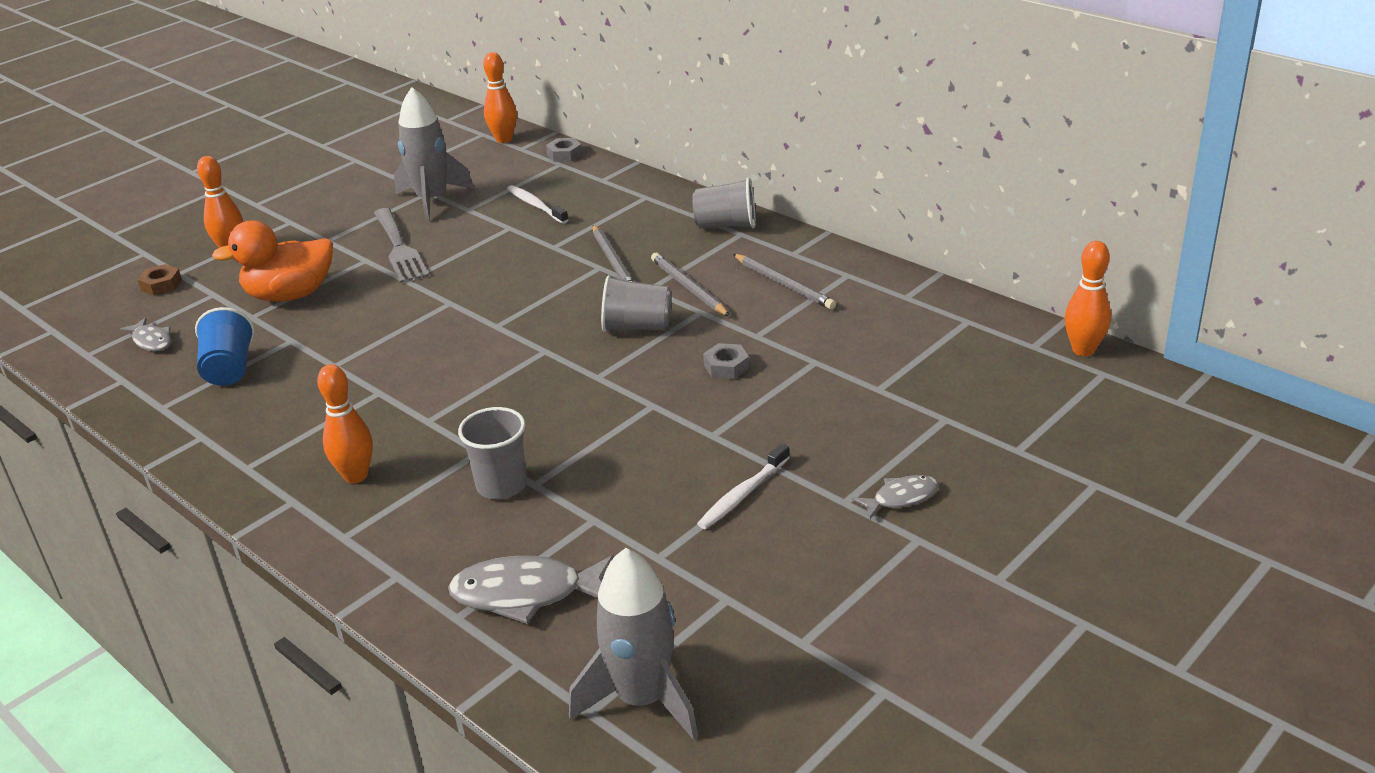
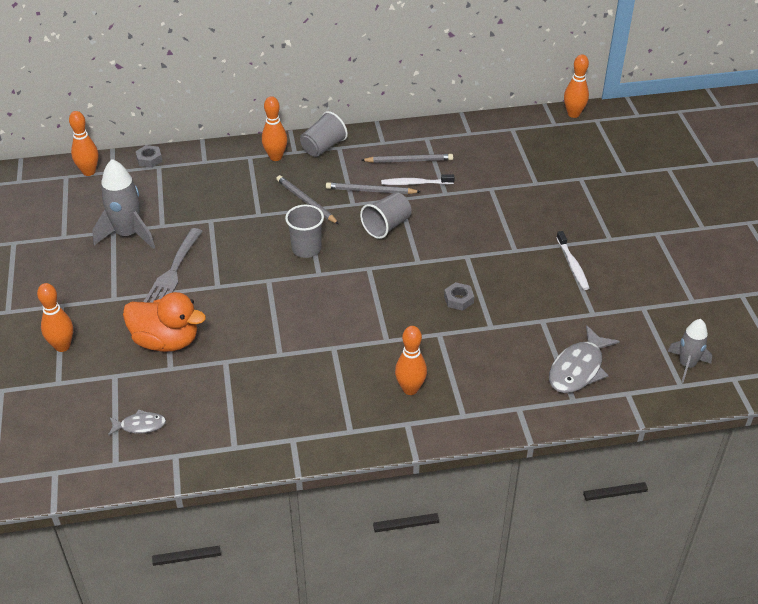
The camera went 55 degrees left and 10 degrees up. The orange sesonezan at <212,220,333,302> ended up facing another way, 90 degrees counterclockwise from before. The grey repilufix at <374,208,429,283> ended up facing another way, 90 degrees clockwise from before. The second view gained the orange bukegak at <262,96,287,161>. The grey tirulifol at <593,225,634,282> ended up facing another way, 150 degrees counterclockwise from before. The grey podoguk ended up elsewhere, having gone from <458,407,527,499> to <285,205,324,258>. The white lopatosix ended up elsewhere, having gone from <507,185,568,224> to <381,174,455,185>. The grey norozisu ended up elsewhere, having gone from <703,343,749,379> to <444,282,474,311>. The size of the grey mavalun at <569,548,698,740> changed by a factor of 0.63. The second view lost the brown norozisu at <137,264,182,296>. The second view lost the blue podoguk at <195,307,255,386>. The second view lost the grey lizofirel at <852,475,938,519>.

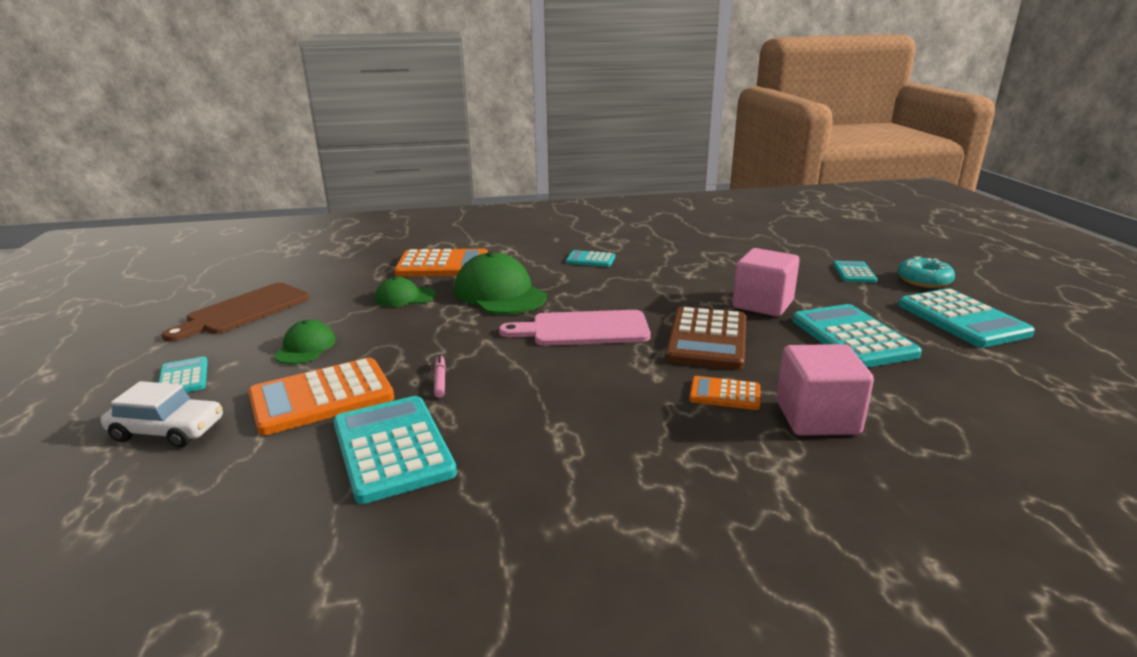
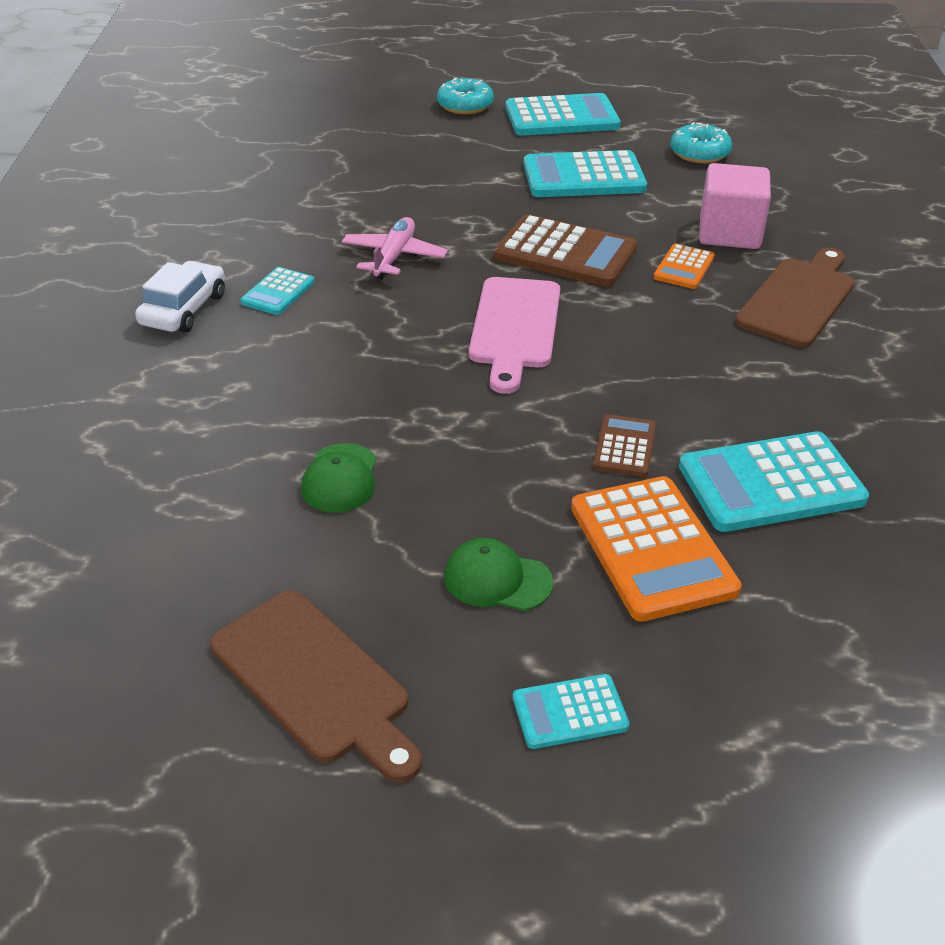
The camera went 80 degrees left and 15 degrees up. The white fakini ended up elsewhere, having gone from <101,381,223,448> to <135,261,225,333>. The second view gained the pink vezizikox at <342,217,448,279>. Where the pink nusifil stood at <434,355,446,398>, the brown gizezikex came to stand at <593,414,656,477>. The second view gained the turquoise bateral at <670,122,732,163>. The second view gained the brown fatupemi at <735,248,855,347>. The second view lost the orange gizezikex at <394,249,488,277>. The second view lost the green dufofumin at <454,251,547,315>. The second view lost the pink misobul at <732,248,800,317>. The second view lost the turquoise gizezikex at <833,261,877,283>.

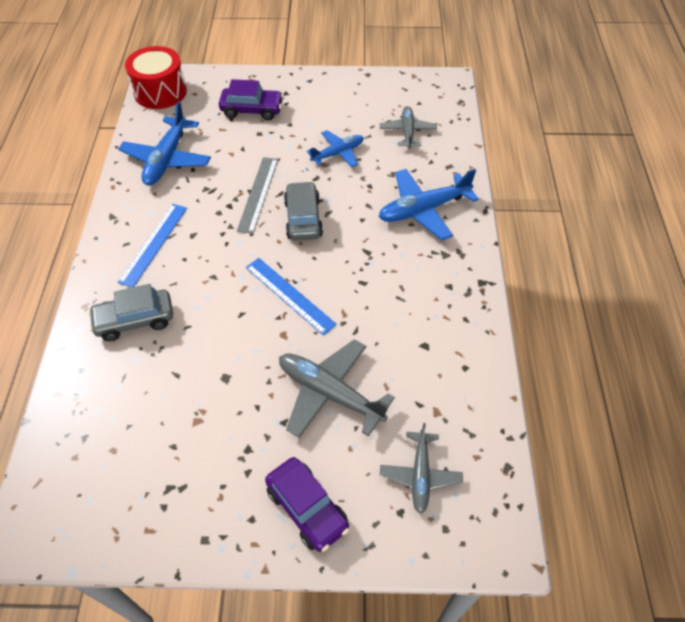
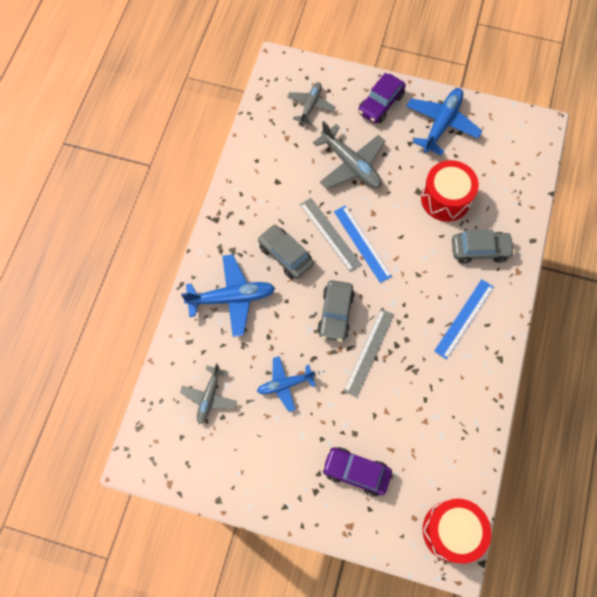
The camera went 165 degrees left and 15 degrees up. The second view gained the grey fakini at <258,224,314,279>. The second view gained the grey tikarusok at <300,198,362,272>. The purple fakini at <265,457,350,552> ended up facing another way, 120 degrees counterclockwise from before. The blue vezizikox ended up elsewhere, having gone from <118,101,211,186> to <406,88,482,156>. The second view gained the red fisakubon at <421,160,479,222>.

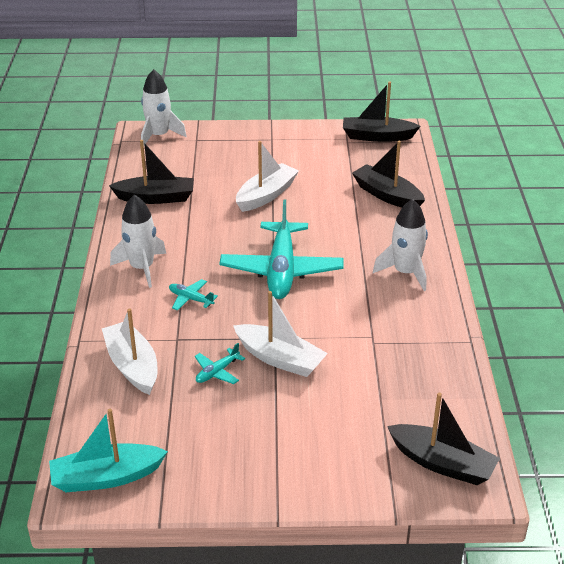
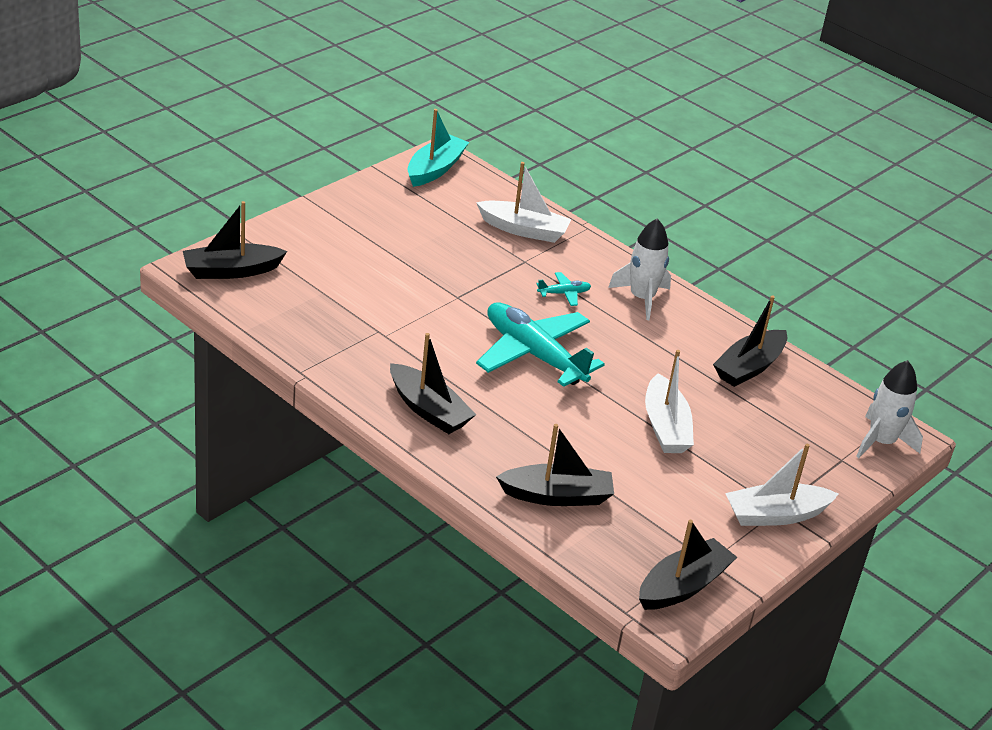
The camera went 130 degrees right and 0 degrees up. Where the white mavalun stood at <373,199,428,291>, the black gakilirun came to stand at <390,333,476,434>. The white gakilirun ended up elsewhere, having gone from <233,291,328,377> to <725,444,839,526>. The second view lost the turquoise vezizikox at <195,343,245,384>.

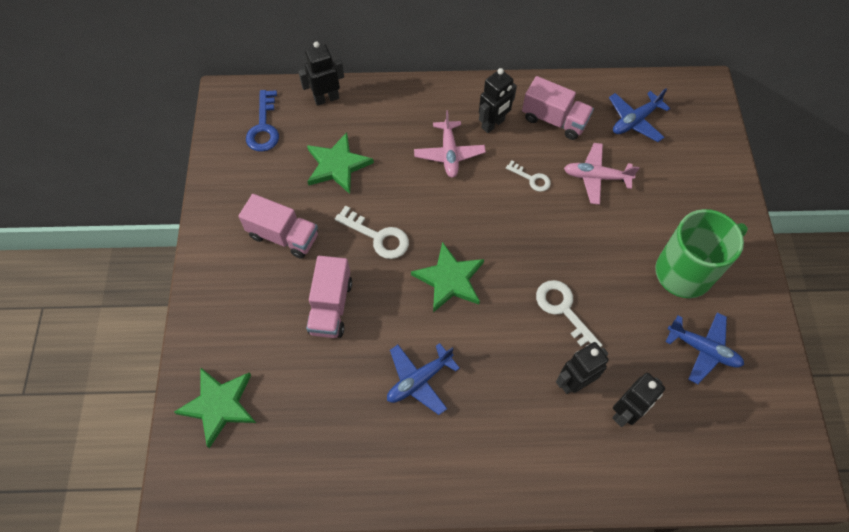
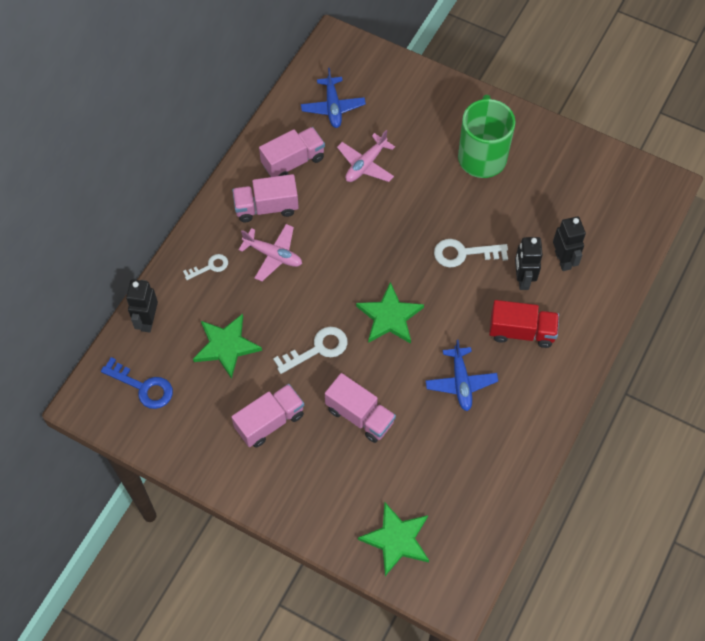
The camera went 60 degrees left and 0 degrees up. The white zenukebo ended up elsewhere, having gone from <506,160,551,192> to <183,254,228,280>. Where the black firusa stood at <479,68,517,133>, the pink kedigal came to stand at <232,174,299,222>. The second view gained the red kedigal at <489,300,559,348>. The second view lost the blue vezizikox at <666,312,744,384>.

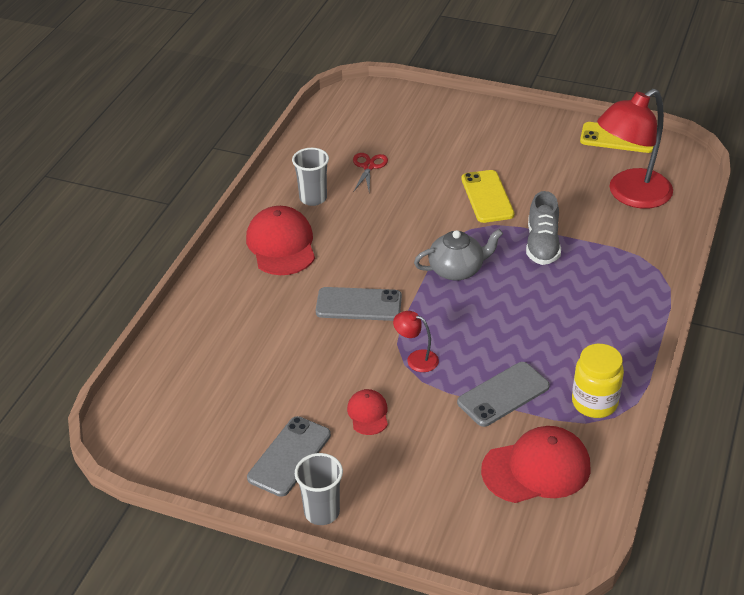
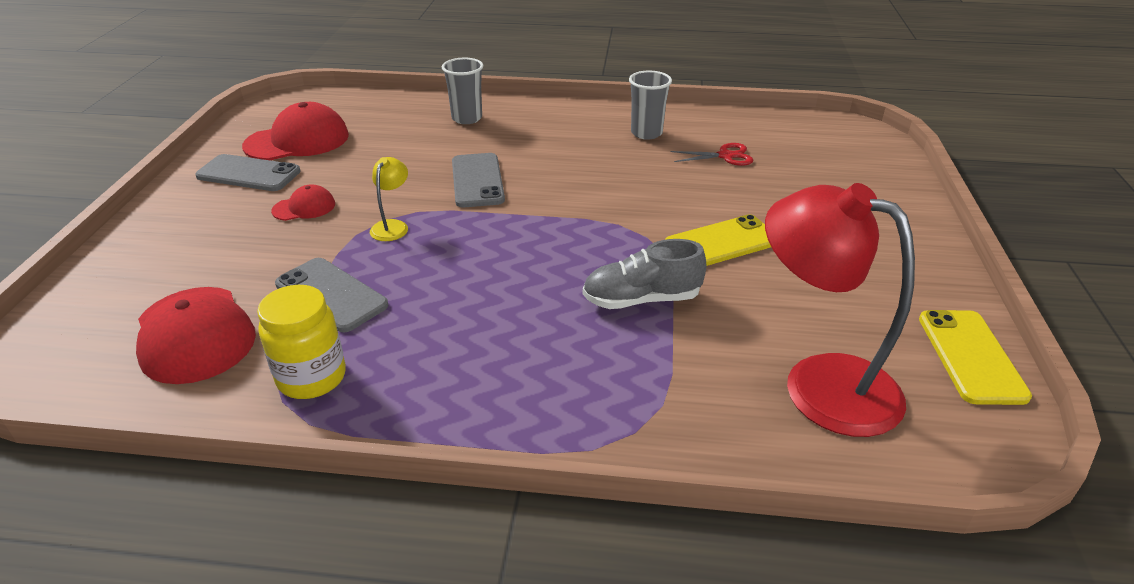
The camera went 75 degrees right and 5 degrees down. The red dufofumin ended up elsewhere, having gone from <246,206,315,275> to <242,102,349,160>. What was the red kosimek at <393,311,439,372> turned into the yellow kosimek at <370,157,408,241>. The grey podoguk ended up elsewhere, having gone from <295,453,343,525> to <442,58,483,124>. The second view lost the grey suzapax at <414,229,503,281>.

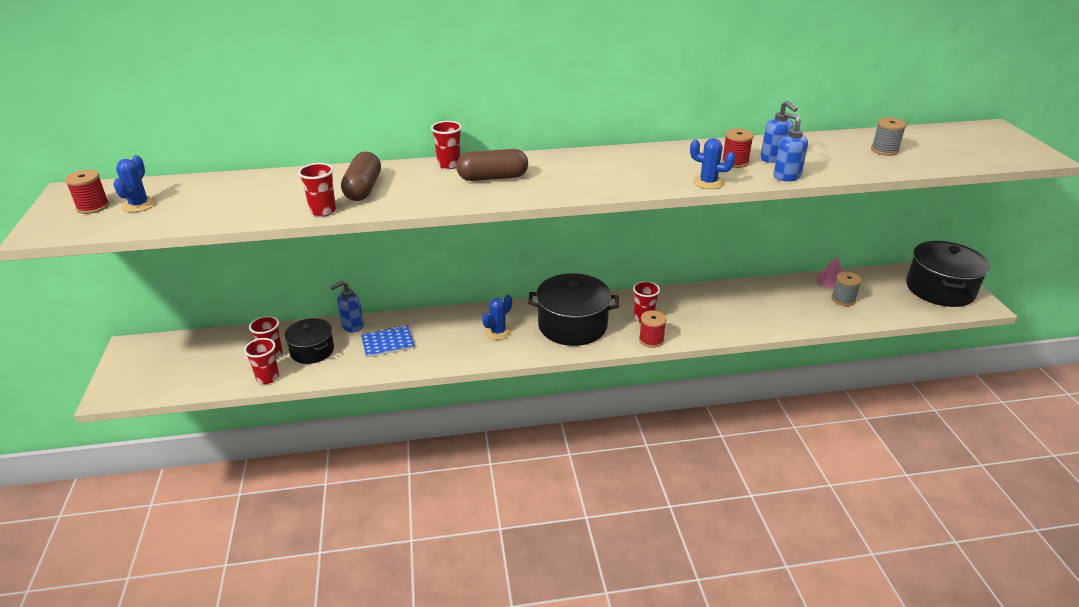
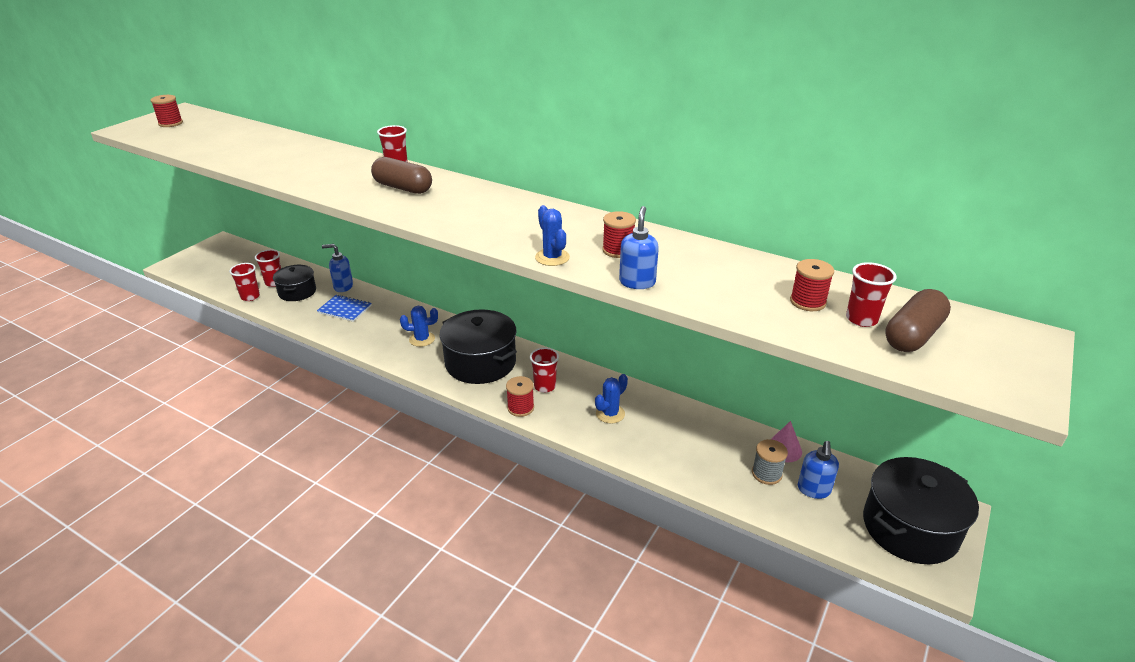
The camera went 40 degrees right and 0 degrees up. The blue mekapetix ended up elsewhere, having gone from <113,155,156,212> to <595,374,628,424>. What was the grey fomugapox at <871,117,907,156> turned into the red fomugapox at <790,259,834,311>. The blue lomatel ended up elsewhere, having gone from <760,101,798,163> to <798,441,839,499>. The red podoguk ended up elsewhere, having gone from <298,163,336,217> to <846,262,897,327>. The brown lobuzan ended up elsewhere, having gone from <341,151,381,201> to <885,289,951,352>.

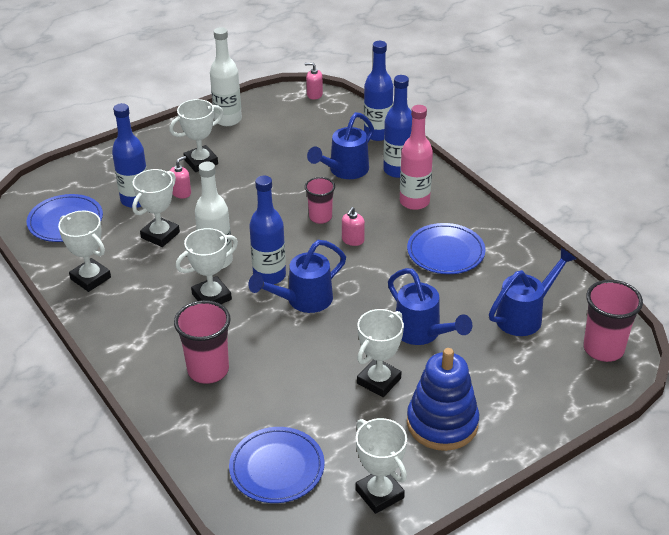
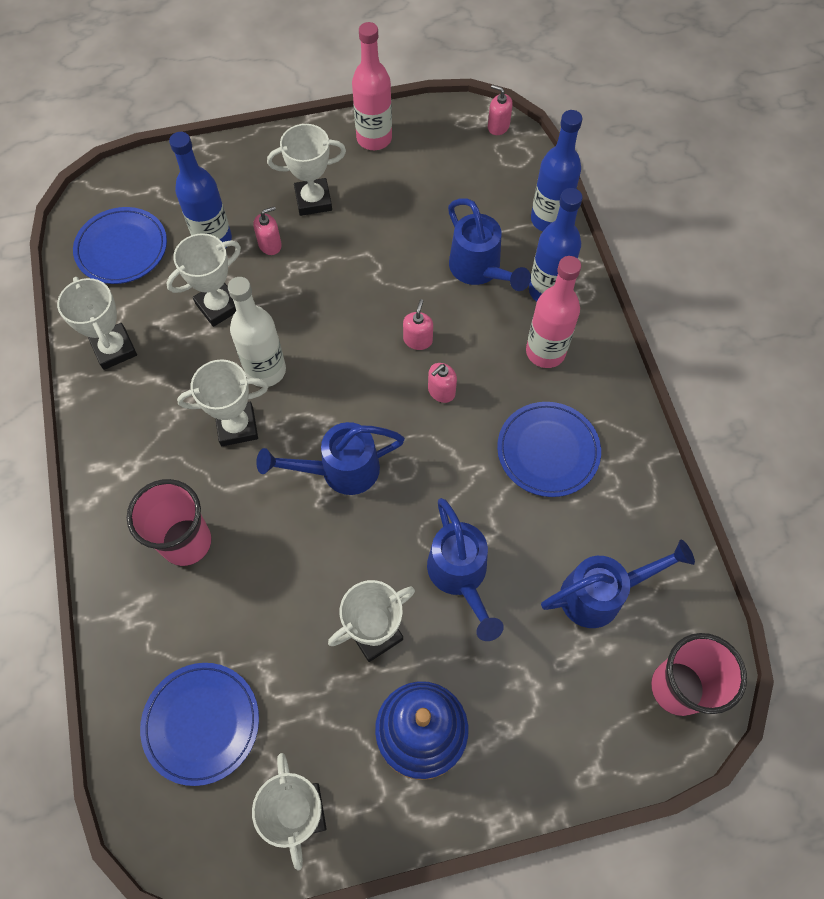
The camera went 20 degrees right and 25 degrees up. What was the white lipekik at <210,27,242,126> turned into the pink lipekik at <352,22,392,150>. Where the pink podoguk stood at <305,177,335,224>, the pink lomatel came to stand at <403,299,433,350>. The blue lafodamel at <307,112,374,179> ended up facing another way, 90 degrees counterclockwise from before. The second view lost the blue lipekik at <249,176,286,285>.

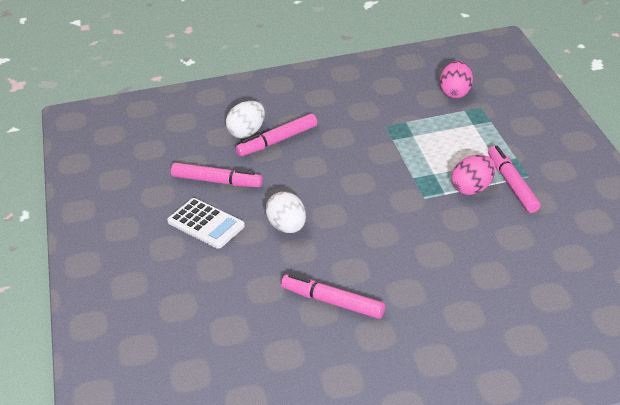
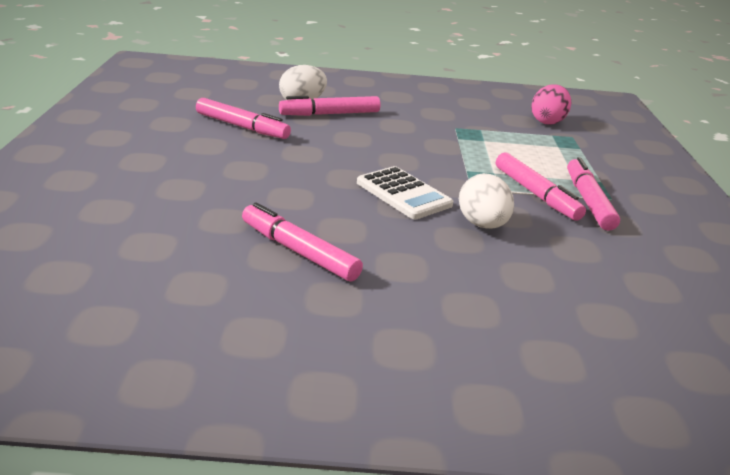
The camera went 10 degrees right and 10 degrees down. The white gizezikex ended up elsewhere, having gone from <167,198,245,249> to <357,166,453,219>. The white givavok ended up elsewhere, having gone from <265,192,306,233> to <459,173,514,229>. Where the pink givavok stood at <452,155,495,195>, the pink nusifil came to stand at <496,152,586,221>.

